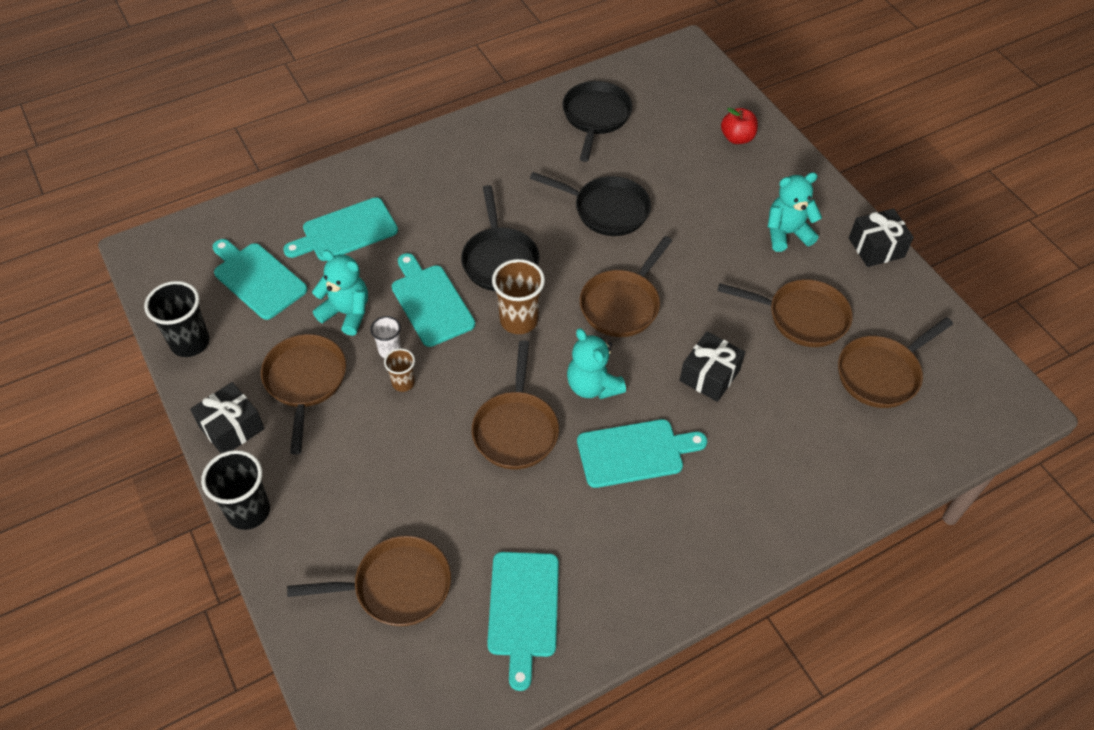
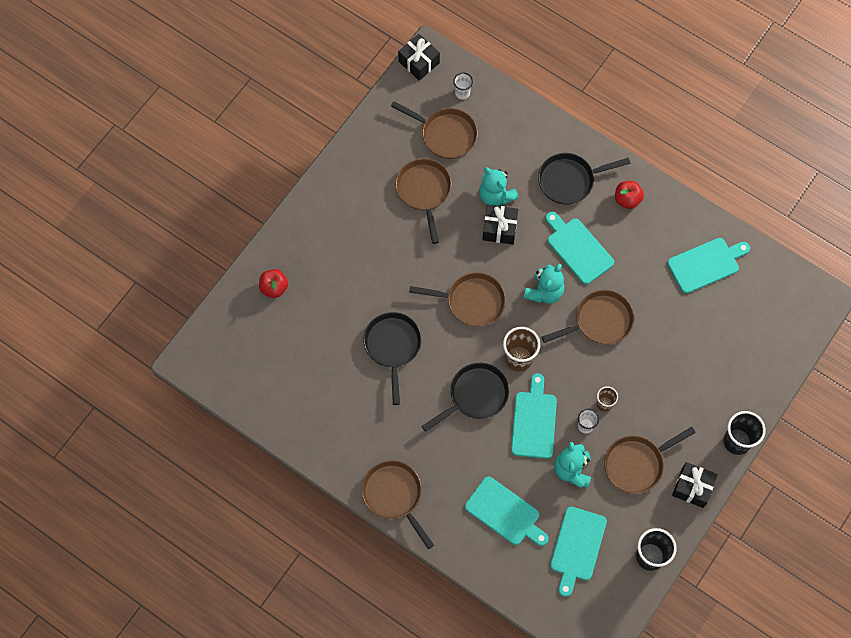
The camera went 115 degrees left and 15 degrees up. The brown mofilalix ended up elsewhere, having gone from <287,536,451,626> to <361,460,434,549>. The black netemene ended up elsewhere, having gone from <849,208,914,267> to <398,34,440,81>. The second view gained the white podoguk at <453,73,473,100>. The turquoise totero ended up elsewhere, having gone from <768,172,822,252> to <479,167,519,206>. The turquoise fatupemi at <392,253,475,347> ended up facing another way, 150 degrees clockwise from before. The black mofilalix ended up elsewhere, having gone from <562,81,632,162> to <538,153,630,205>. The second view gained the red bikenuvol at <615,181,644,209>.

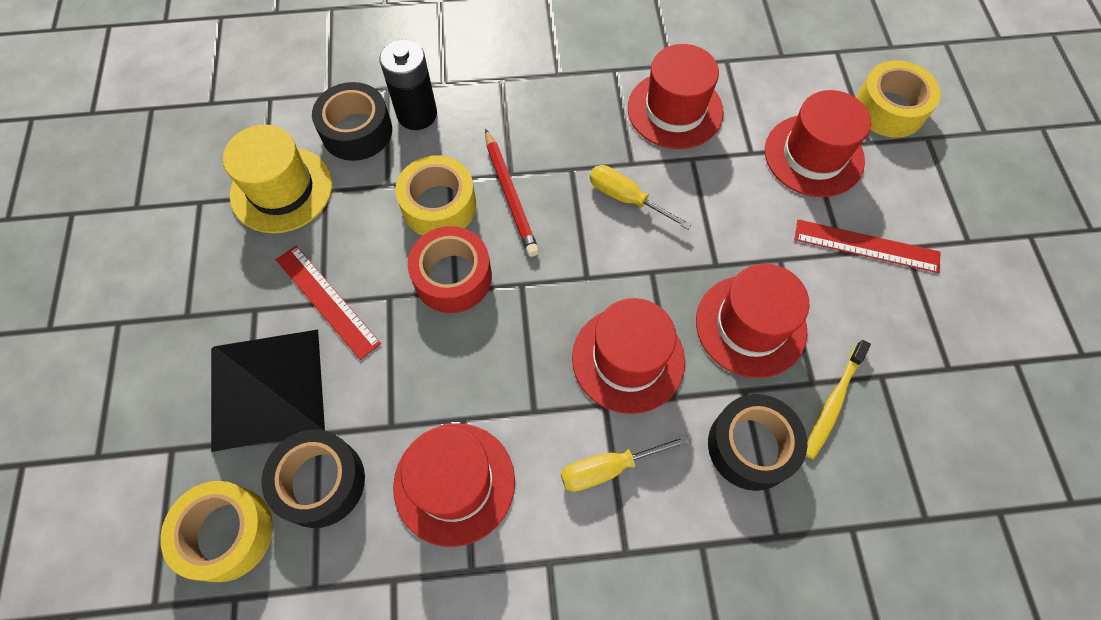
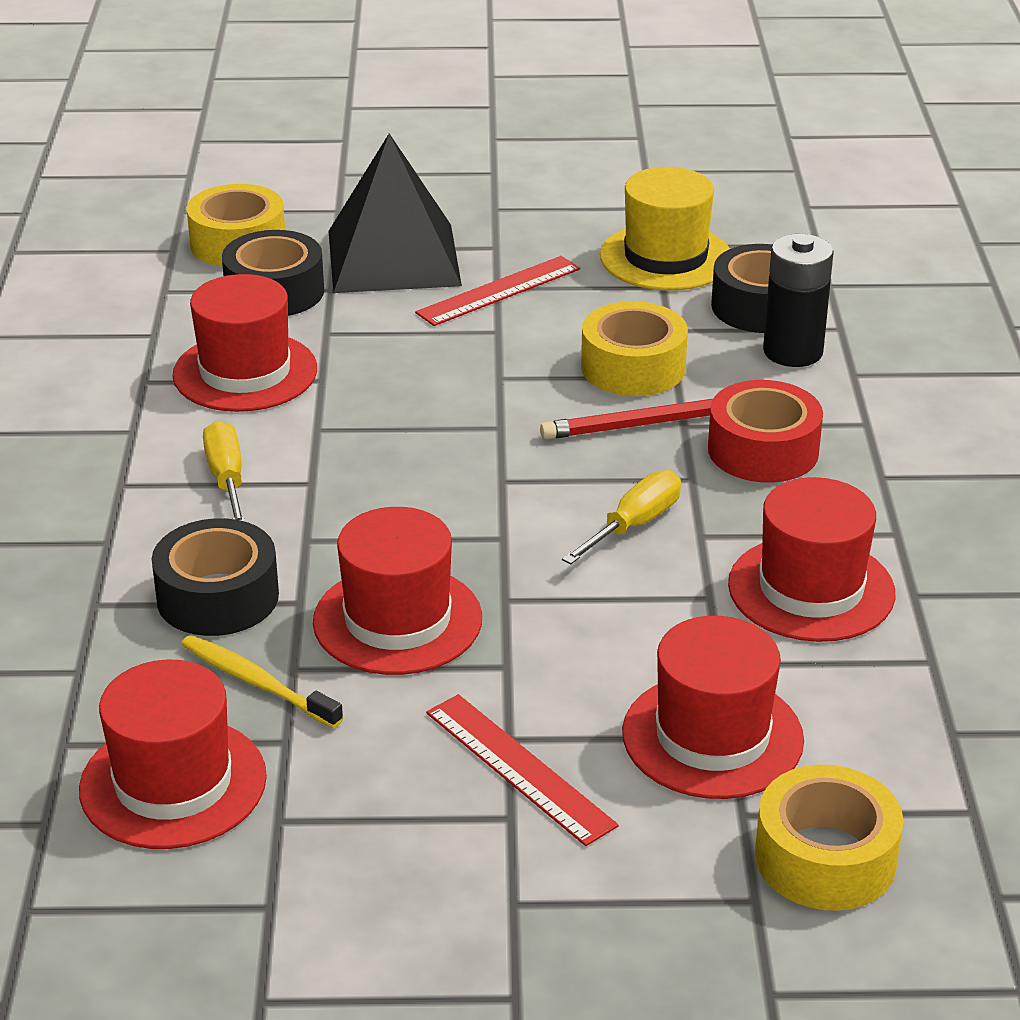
The camera went 95 degrees right and 30 degrees down. The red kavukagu ended up elsewhere, having gone from <572,298,685,414> to <79,660,267,849>. The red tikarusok at <794,219,941,273> ended up facing another way, 60 degrees counterclockwise from before. The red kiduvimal ended up elsewhere, having gone from <408,226,492,313> to <708,380,823,483>.

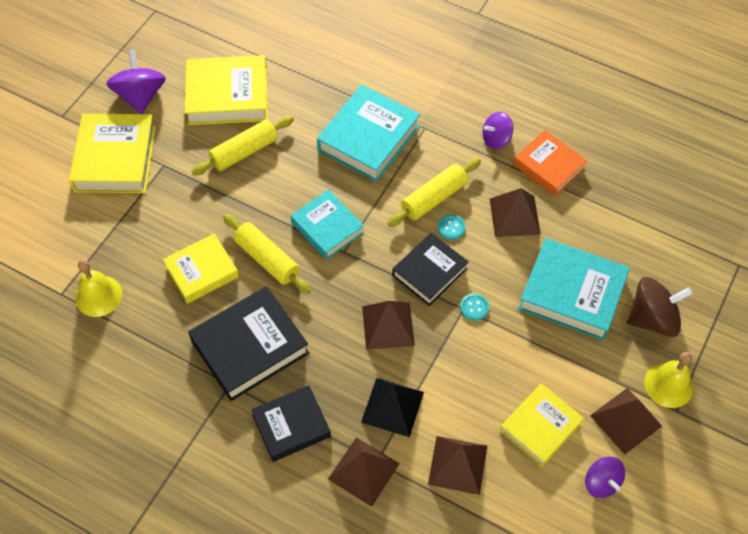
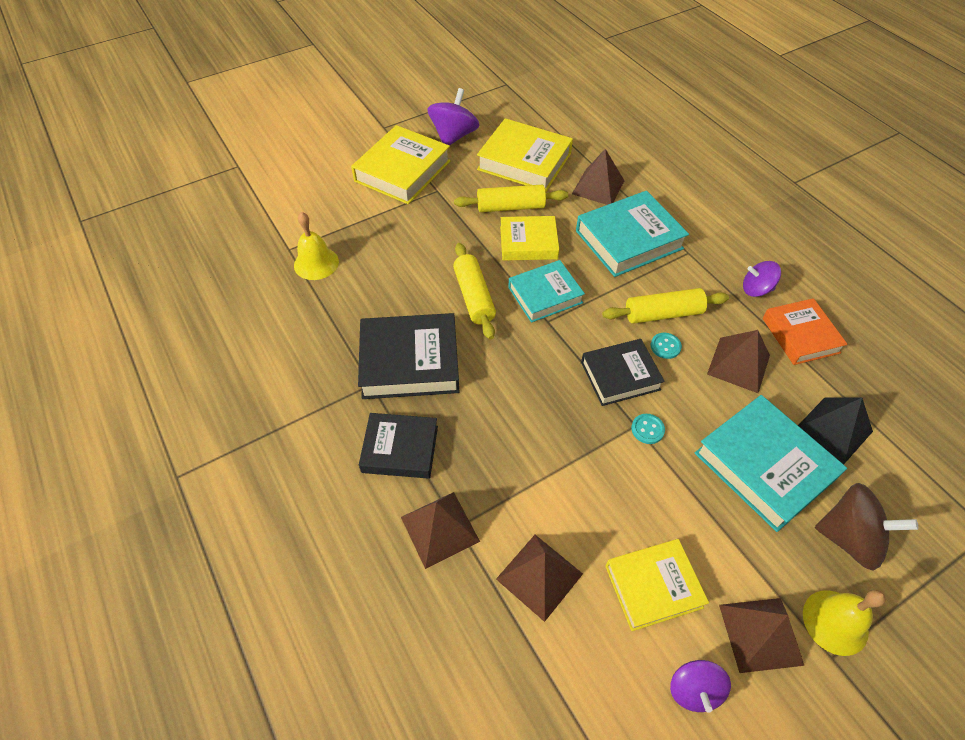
The camera went 30 degrees right and 5 degrees down. The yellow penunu ended up elsewhere, having gone from <163,233,239,304> to <500,216,559,261>. The turquoise penunu at <291,189,364,260> ended up facing another way, 75 degrees clockwise from before. The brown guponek ended up elsewhere, having gone from <362,301,415,350> to <572,149,625,205>. The black guponek ended up elsewhere, having gone from <361,378,424,437> to <798,397,873,464>.

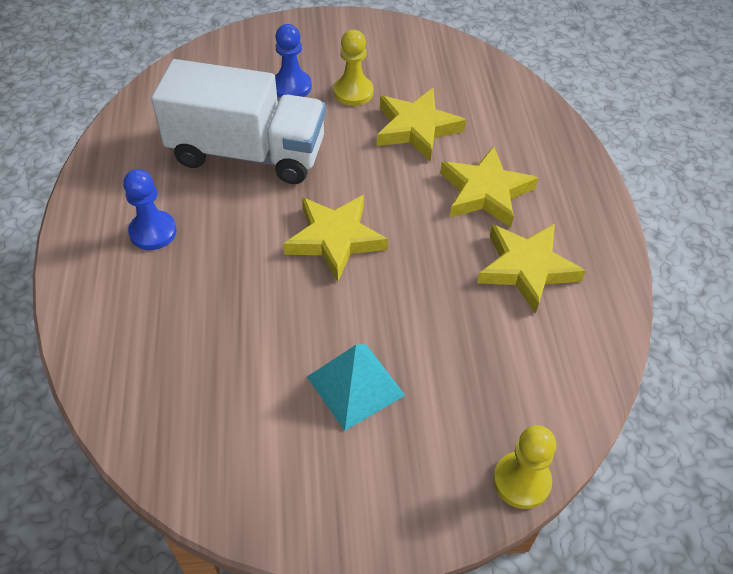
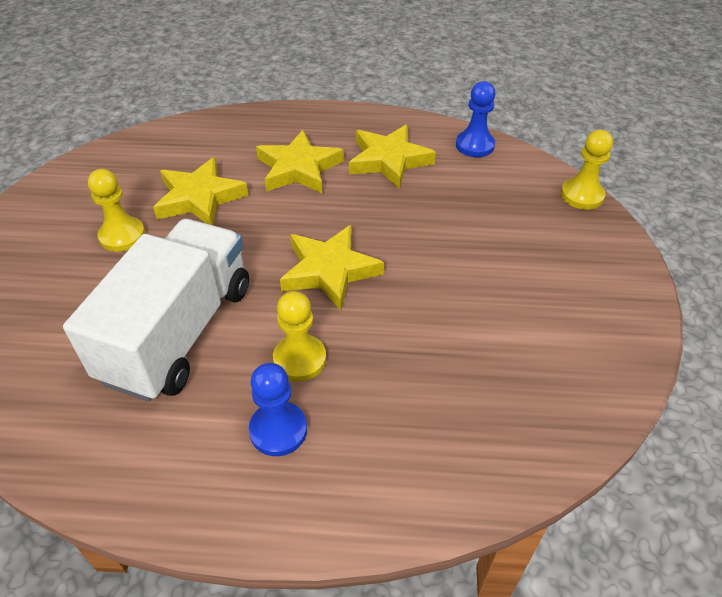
The camera went 80 degrees left and 5 degrees down. The second view gained the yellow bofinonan at <273,291,326,381>. The blue bofinonan ended up elsewhere, having gone from <275,24,312,98> to <456,81,496,157>. The second view lost the turquoise guponek at <307,344,405,431>.

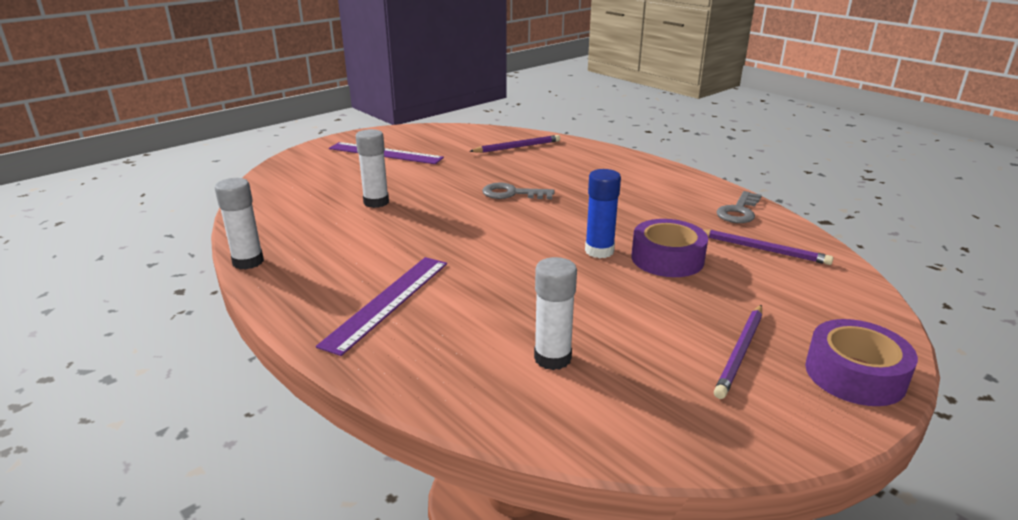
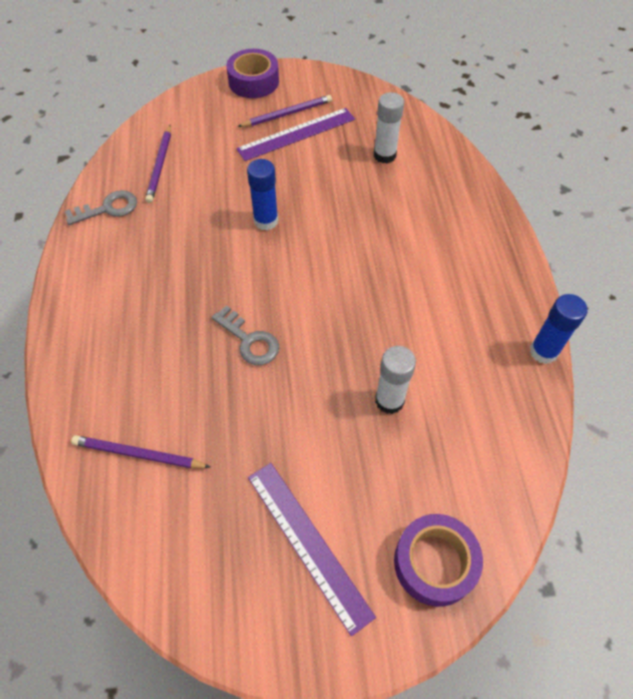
The camera went 145 degrees left and 30 degrees up. The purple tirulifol at <702,229,833,265> ended up facing another way, 150 degrees counterclockwise from before. The purple tikarusok ended up elsewhere, having gone from <316,257,447,356> to <236,108,355,161>. The purple kiduvimal ended up elsewhere, having gone from <631,219,708,277> to <394,514,483,607>. What was the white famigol at <215,178,264,270> turned into the blue famigol at <530,294,588,364>.

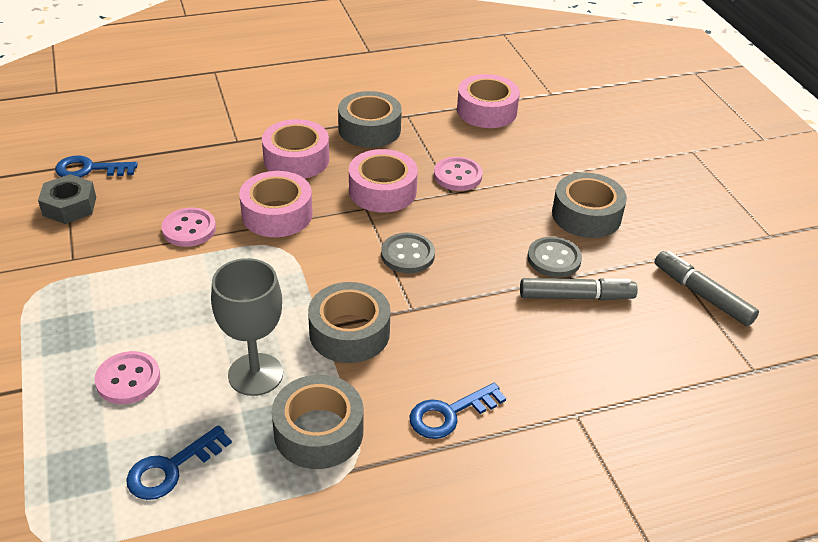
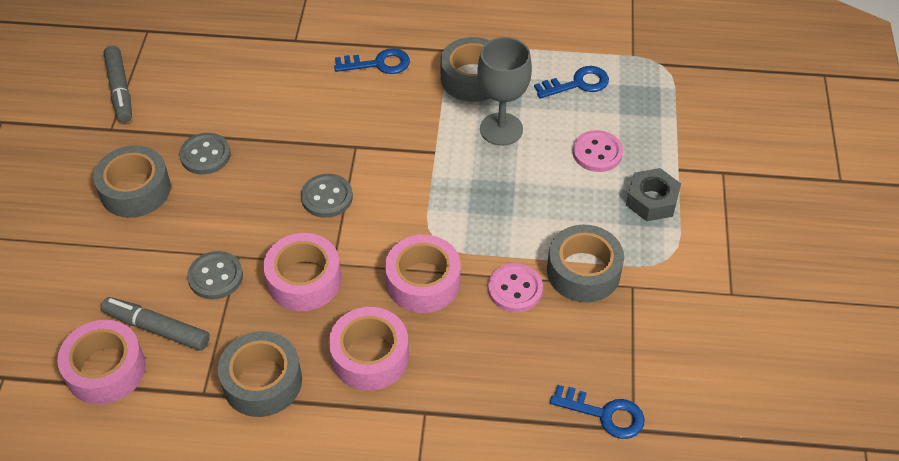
The camera went 155 degrees left and 10 degrees up. The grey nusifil ended up elsewhere, having gone from <520,278,638,301> to <101,297,210,351>. What was the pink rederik at <434,157,483,191> turned into the grey rederik at <187,251,243,299>. The grey kiduvimal ended up elsewhere, having gone from <308,282,391,363> to <547,225,624,302>. The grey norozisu ended up elsewhere, having gone from <38,174,96,224> to <626,168,681,221>.

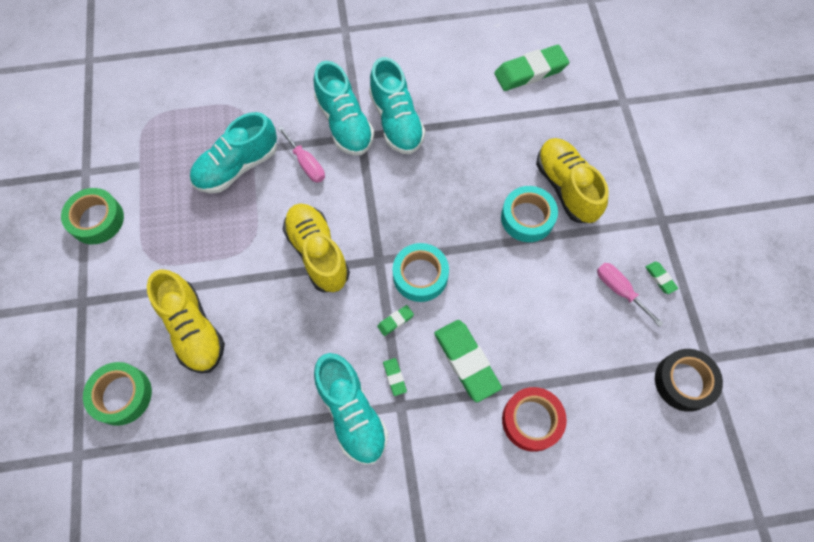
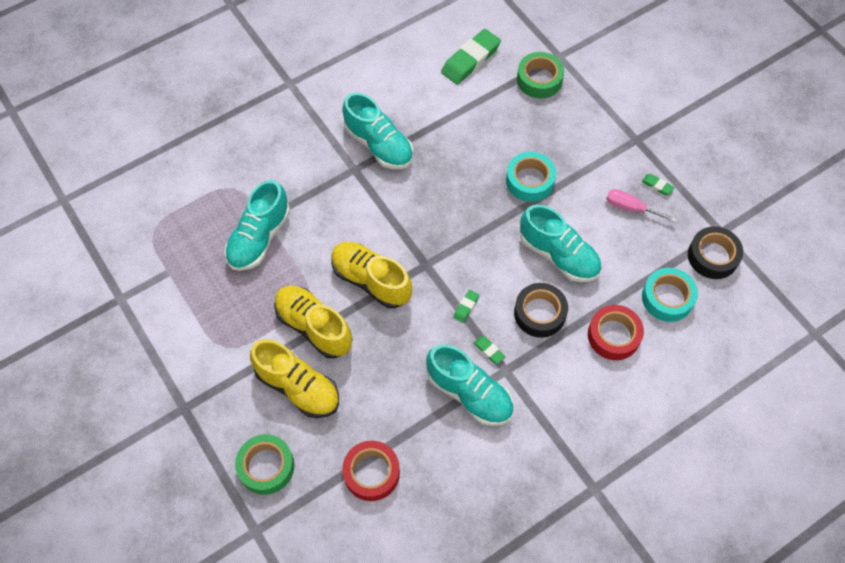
The camera went 25 degrees left and 5 degrees down. The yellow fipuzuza ended up elsewhere, having gone from <536,138,609,223> to <274,286,352,359>. The second view gained the red kiduvimal at <342,441,400,501>. Where the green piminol stood at <434,320,502,402>, the black kiduvimal came to stand at <514,283,568,338>. The green kiduvimal ended up elsewhere, having gone from <61,188,124,244> to <517,52,564,98>. The turquoise fipuzuza ended up elsewhere, having gone from <313,61,374,156> to <520,204,601,282>. The turquoise kiduvimal ended up elsewhere, having gone from <393,243,449,302> to <642,268,698,322>. The second view lost the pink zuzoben at <277,126,325,183>.

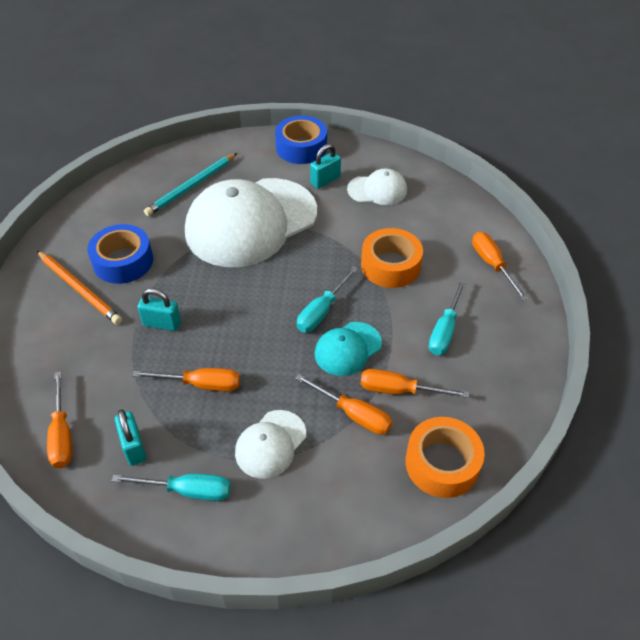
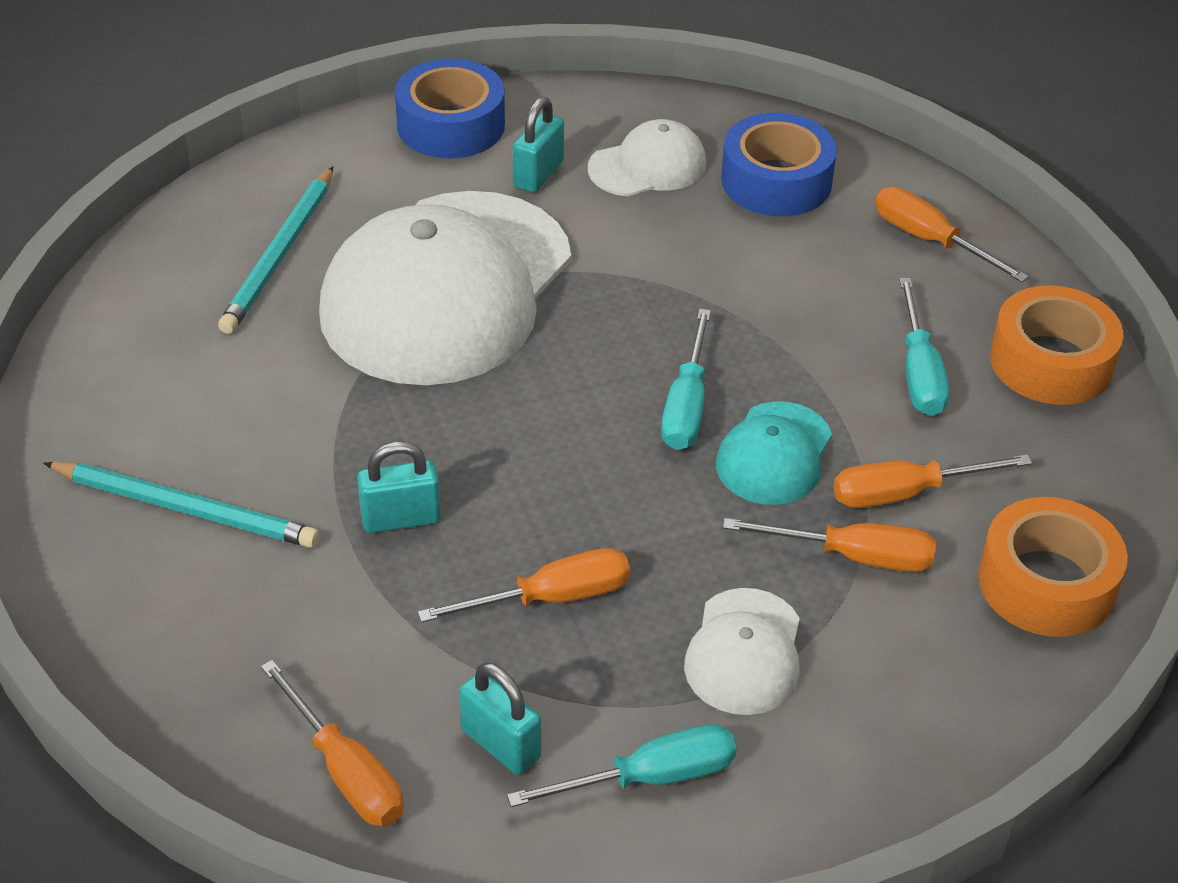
The camera went 25 degrees left and 5 degrees down. What was the orange tirulifol at <37,251,122,325> turned into the turquoise tirulifol at <43,462,319,548>. The blue kiduvimal ended up elsewhere, having gone from <88,224,153,284> to <721,113,837,216>. The orange kiduvimal ended up elsewhere, having gone from <361,228,423,288> to <990,285,1124,405>.

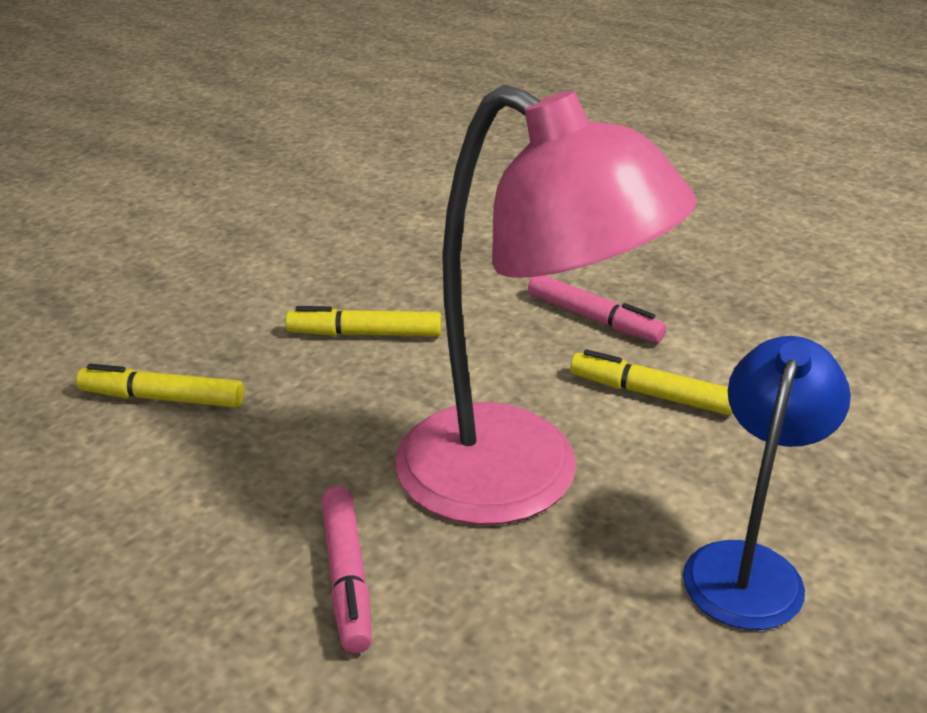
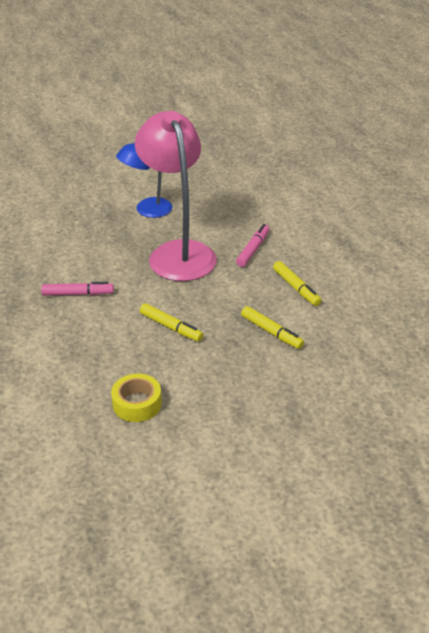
The camera went 145 degrees left and 5 degrees up. The pink nusifil at <528,275,666,343> ended up facing another way, 105 degrees clockwise from before. The second view gained the yellow kiduvimal at <111,373,162,422>. The yellow nusifil ended up elsewhere, having gone from <570,349,733,415> to <273,261,321,306>.

